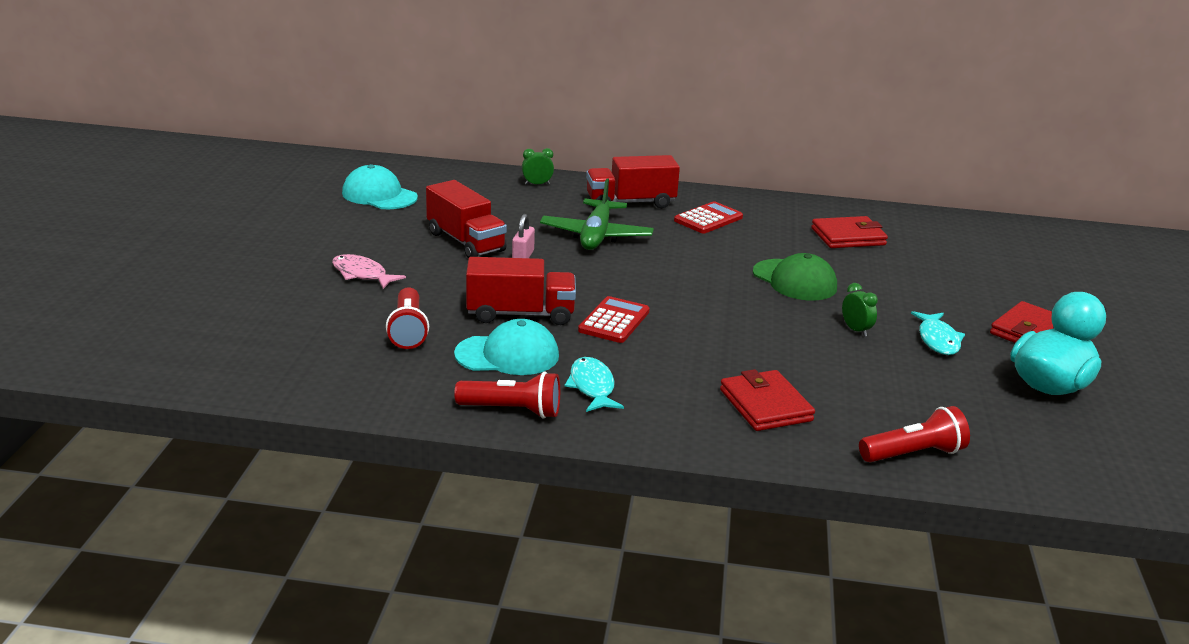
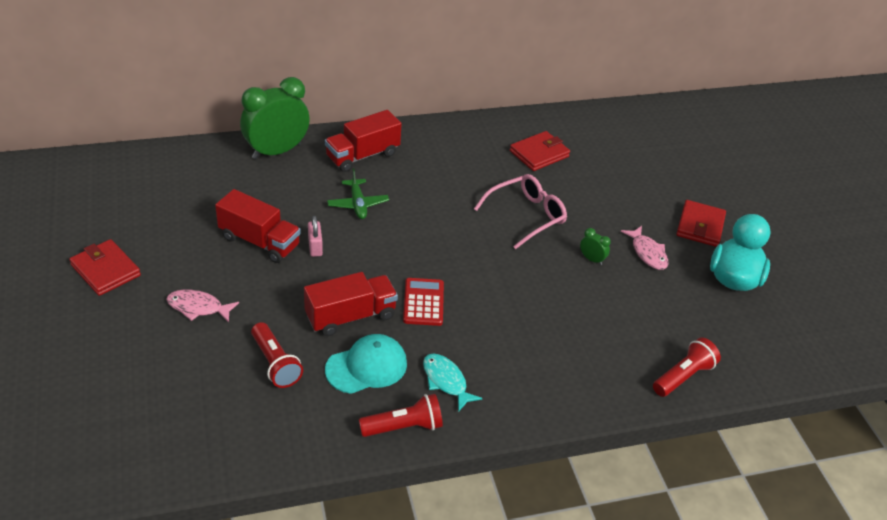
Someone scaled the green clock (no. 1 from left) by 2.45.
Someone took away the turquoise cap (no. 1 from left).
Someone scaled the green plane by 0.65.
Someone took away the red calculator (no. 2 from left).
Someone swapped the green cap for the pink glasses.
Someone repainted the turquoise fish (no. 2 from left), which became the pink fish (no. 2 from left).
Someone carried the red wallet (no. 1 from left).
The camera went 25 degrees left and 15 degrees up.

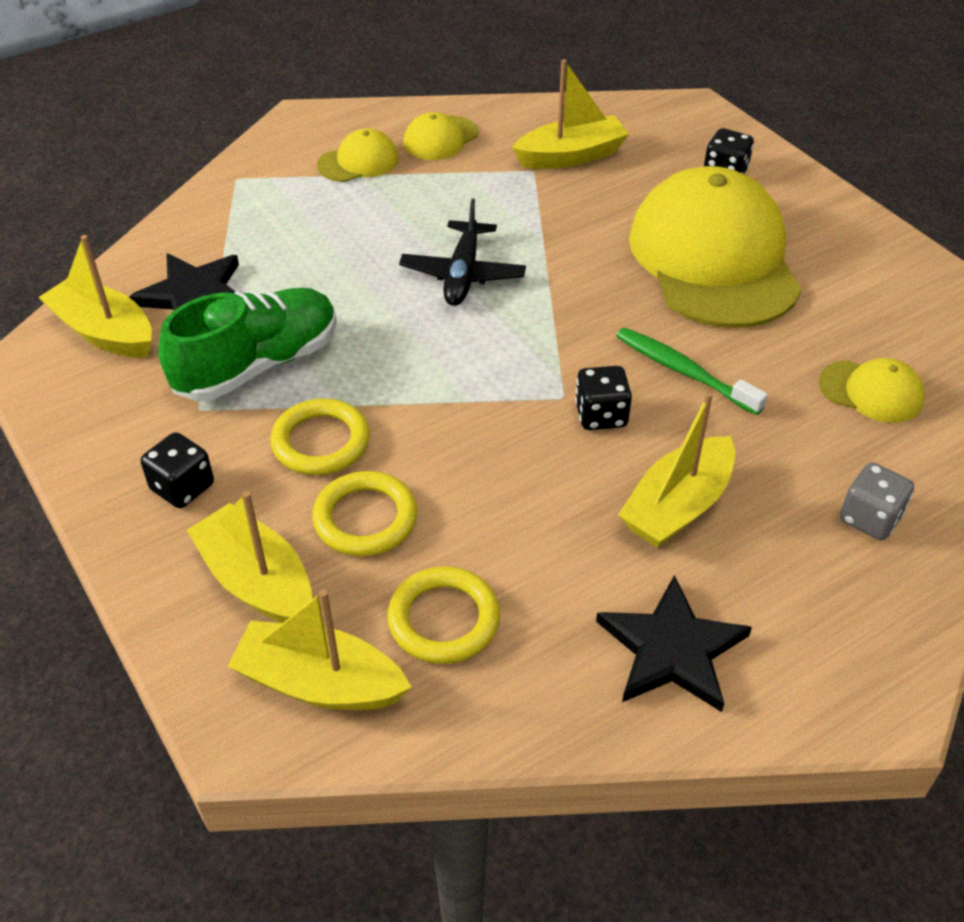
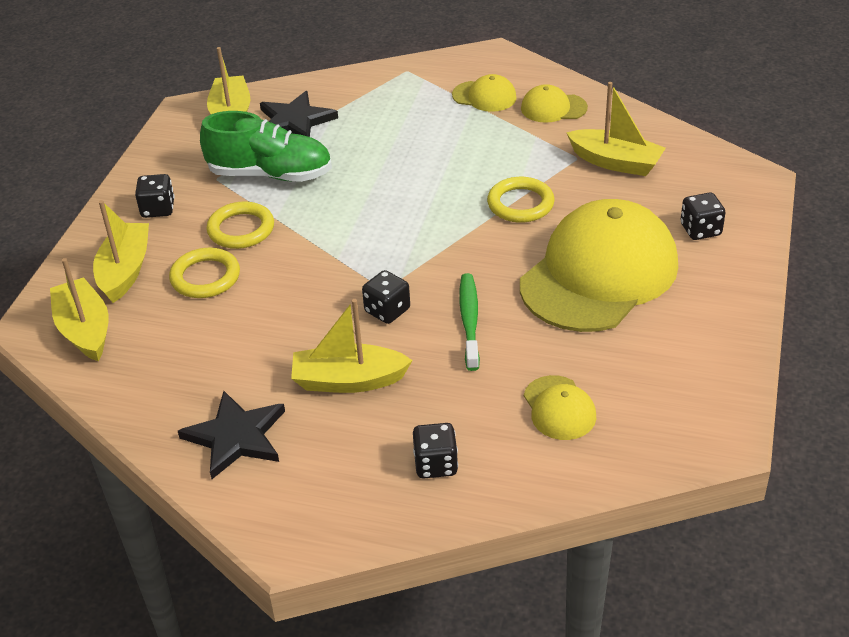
Someone took away the black plane.
Someone repainted the grey dice, which became the black dice (no. 3 from left).
Someone carried the yellow ring (no. 3 from left).
The camera went 50 degrees right and 5 degrees down.

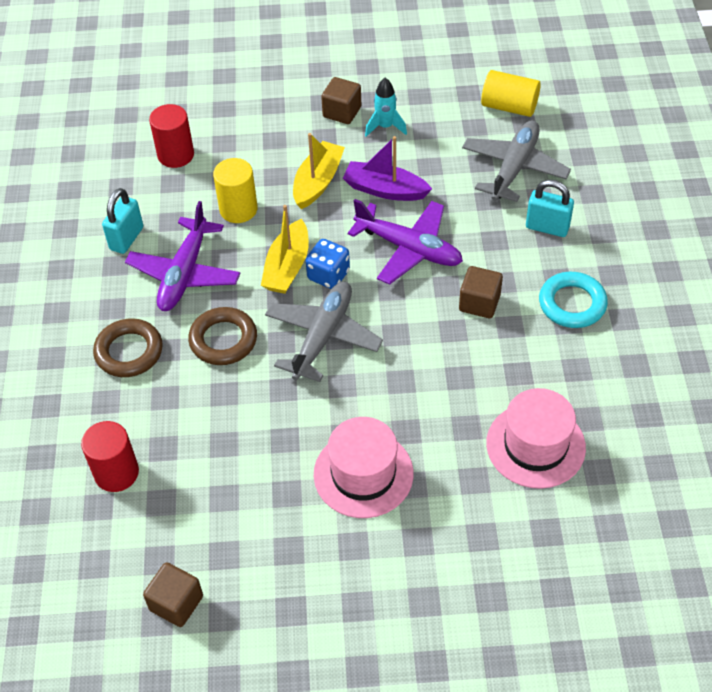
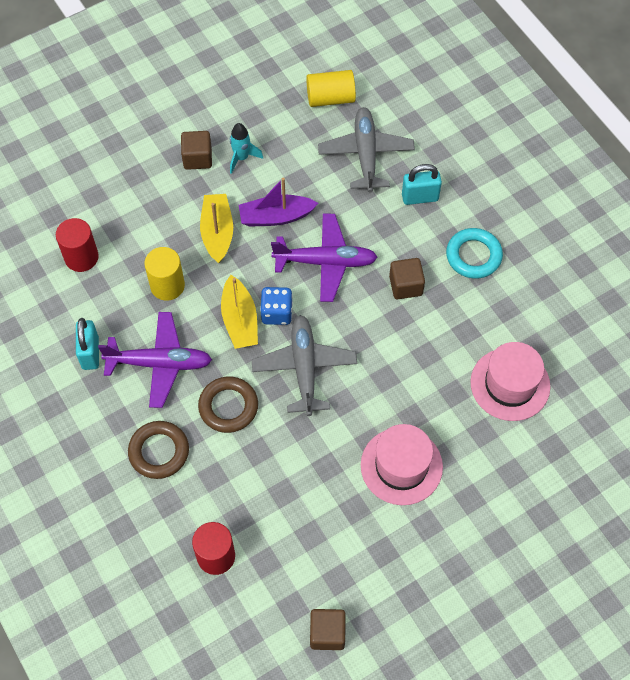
Someone rotated the purple plane (no. 1 from left) by 75 degrees counterclockwise.
The camera went 30 degrees left and 10 degrees up.

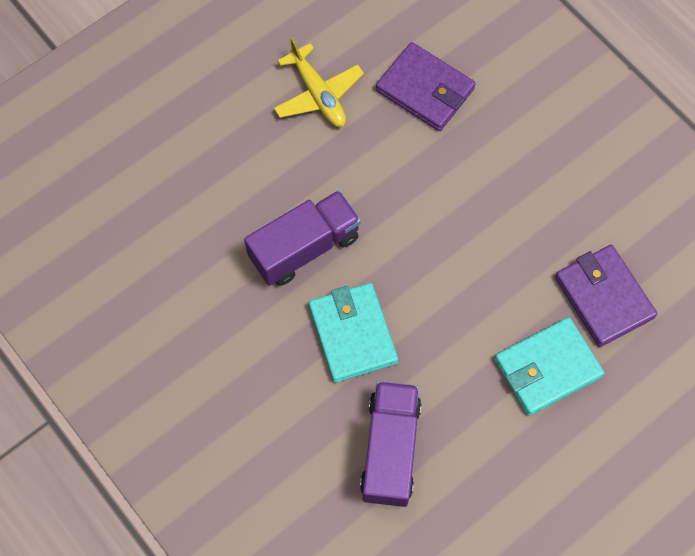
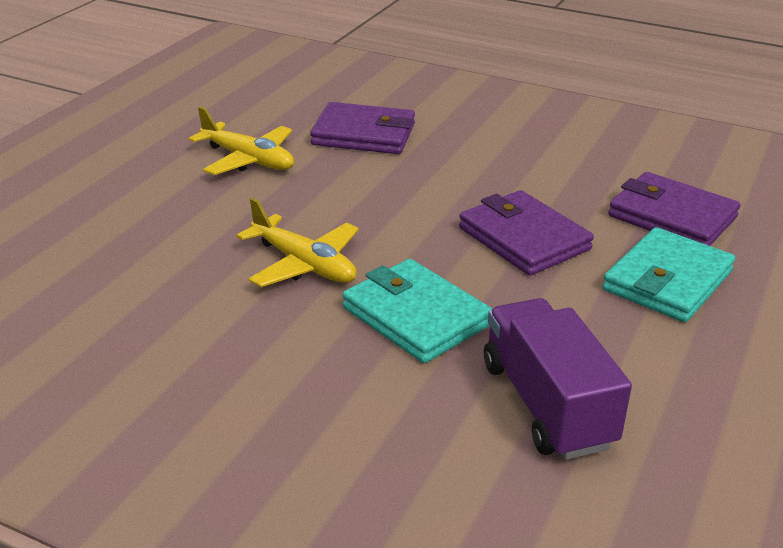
Someone swapped the purple truck (no. 1 from left) for the yellow plane (no. 2 from left).
Someone put down the purple wallet (no. 2 from left).
The camera went 25 degrees left and 35 degrees down.

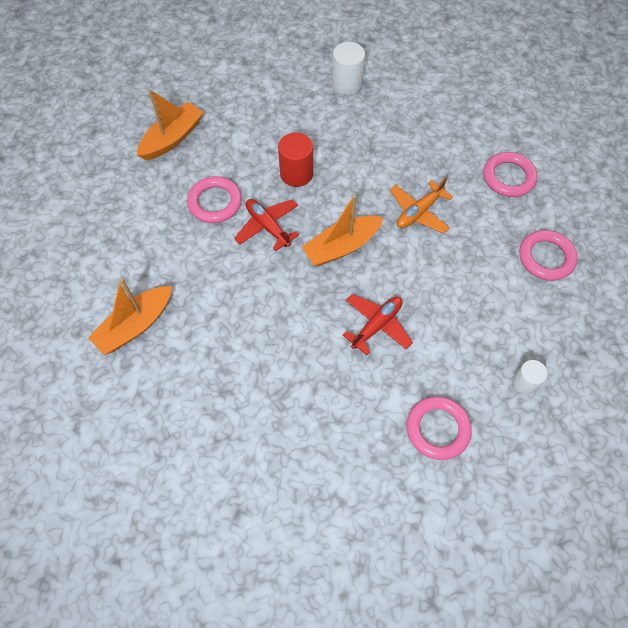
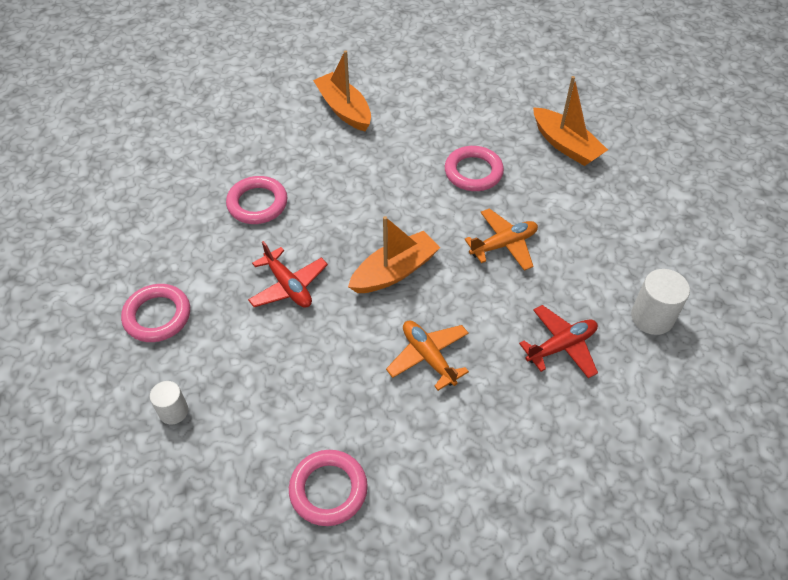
Someone swapped the red cylinder for the orange plane (no. 2 from left).
Someone carried the pink ring (no. 3 from left in the first image).
Someone rotated the orange boat (no. 3 from left in the first image) by 75 degrees clockwise.
Someone carried the red plane (no. 1 from left in the first image).
The camera went 100 degrees right and 10 degrees down.

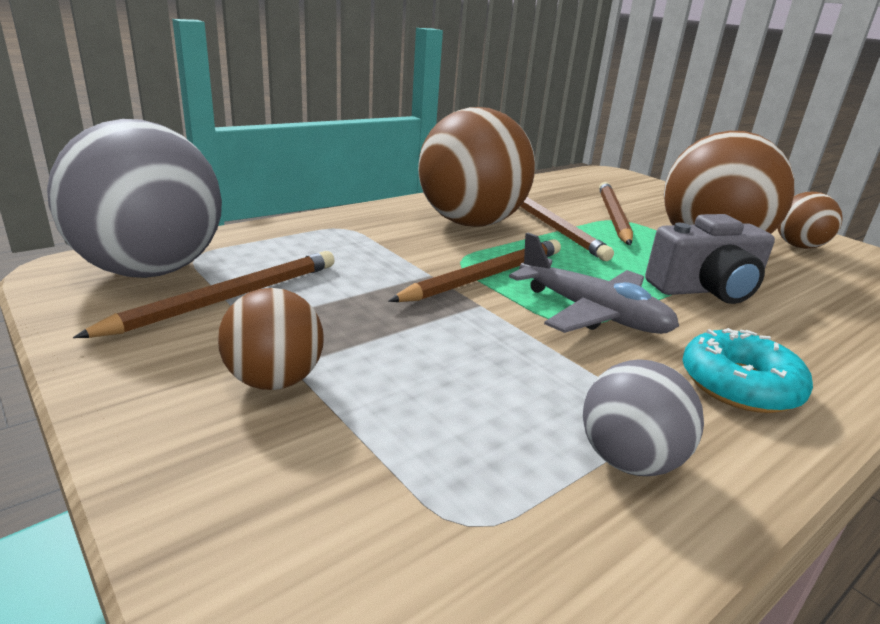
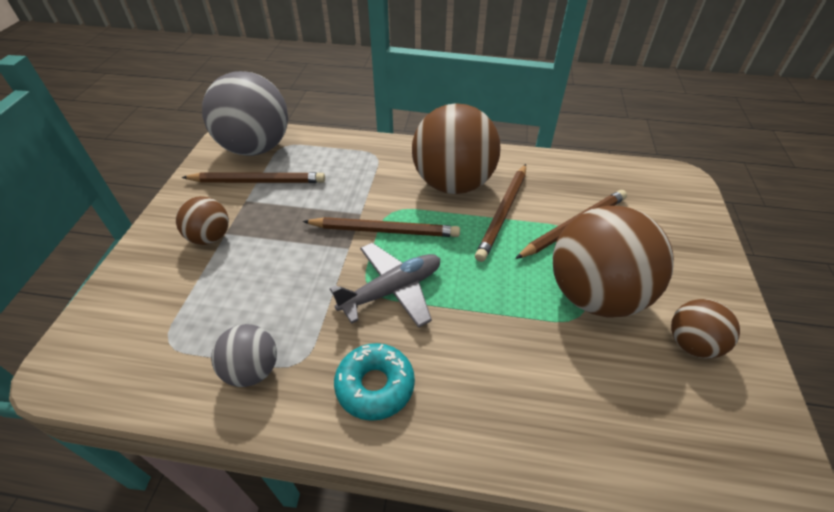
Someone took away the grey camera.
Someone rotated the grey plane by 120 degrees counterclockwise.
The camera went 50 degrees right and 20 degrees up.

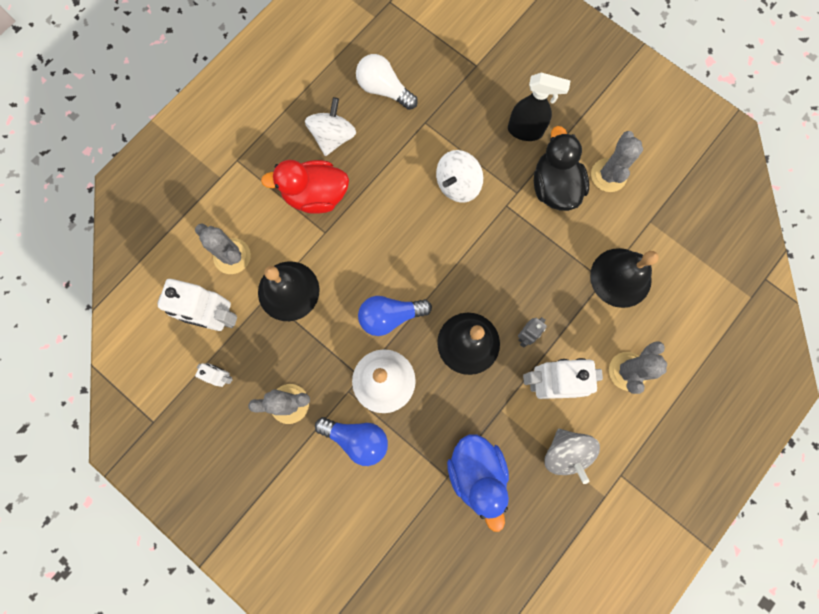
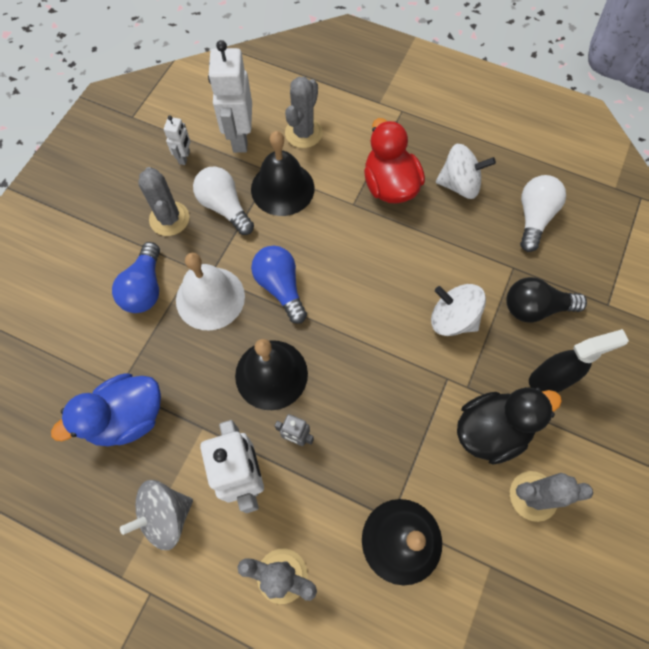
Someone rotated the black spray bottle by 105 degrees counterclockwise.
Someone put down the white light bulb (no. 1 from left).
Someone put down the black light bulb.
The camera went 75 degrees right and 10 degrees down.

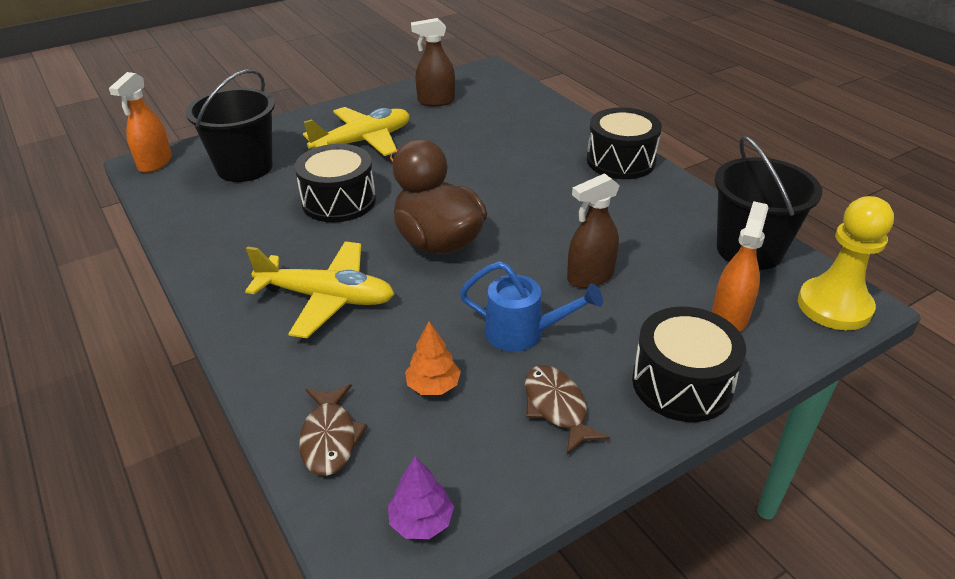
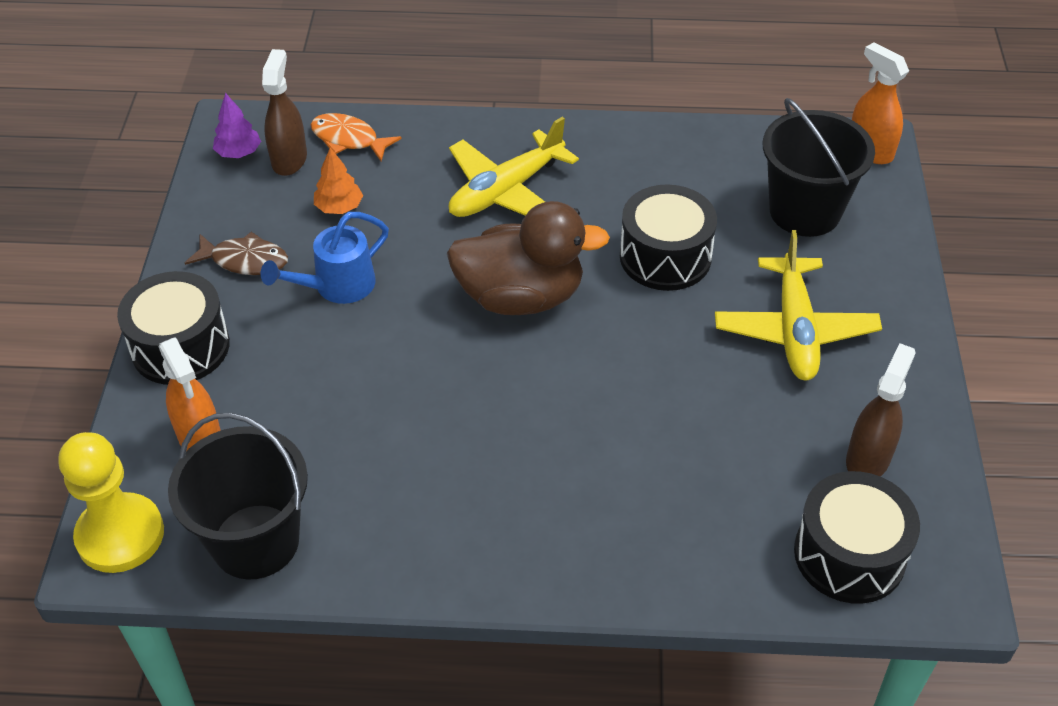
Someone carried the black drum (no. 2 from left in the first image).
Someone carried the brown spray bottle (no. 2 from left in the first image).
Someone repainted the brown fish (no. 1 from left), which became the orange fish.
The camera went 125 degrees right and 10 degrees up.

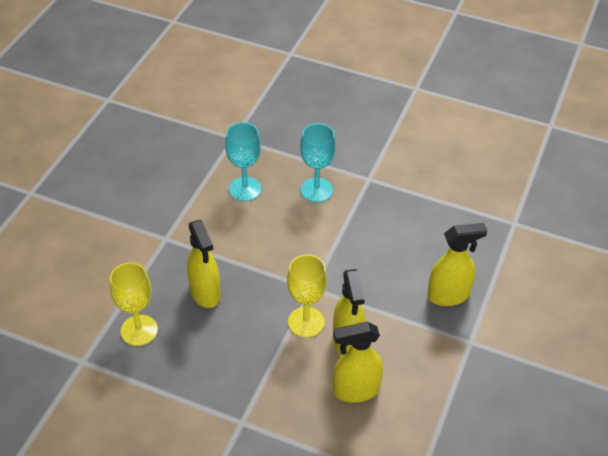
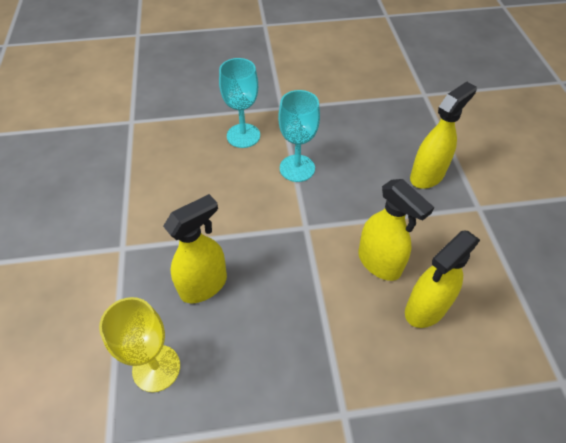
Someone carried the turquoise goblet (no. 1 from left in the first image).
Someone rotated the yellow spray bottle (no. 1 from left) by 75 degrees counterclockwise.
Someone took away the yellow goblet (no. 2 from left).
The camera went 30 degrees left and 5 degrees up.

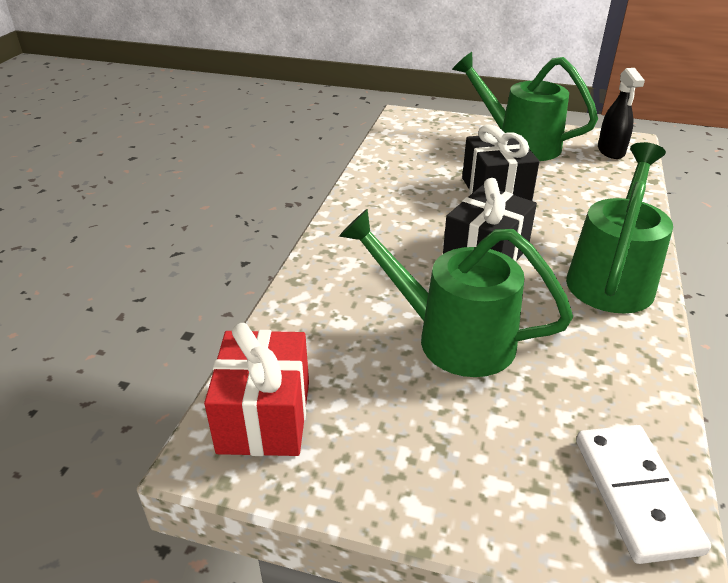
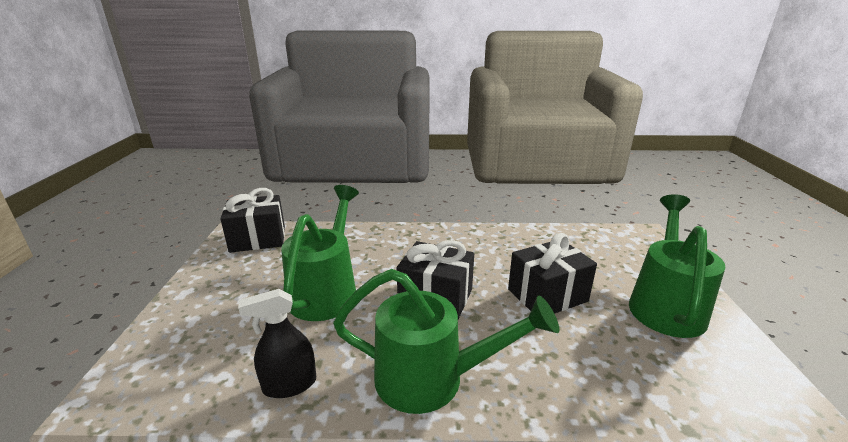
Someone carried the black spray bottle.
Someone repainted the red gift, which became the black gift (no. 1 from left).
Someone took away the white domino.
The camera went 75 degrees right and 10 degrees down.

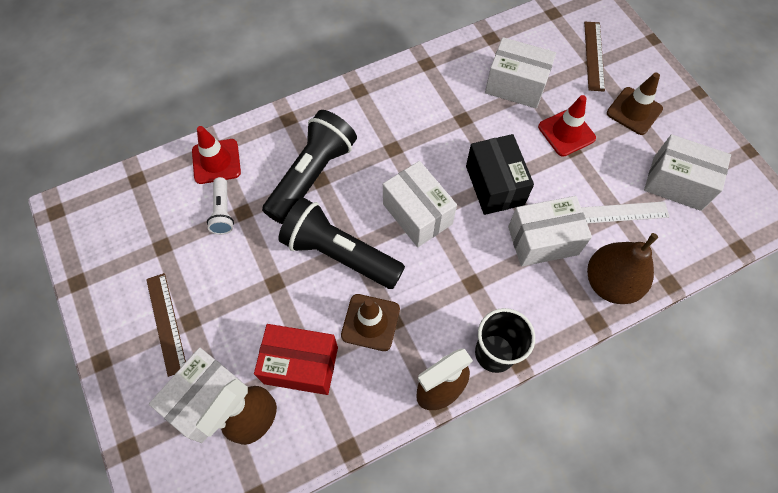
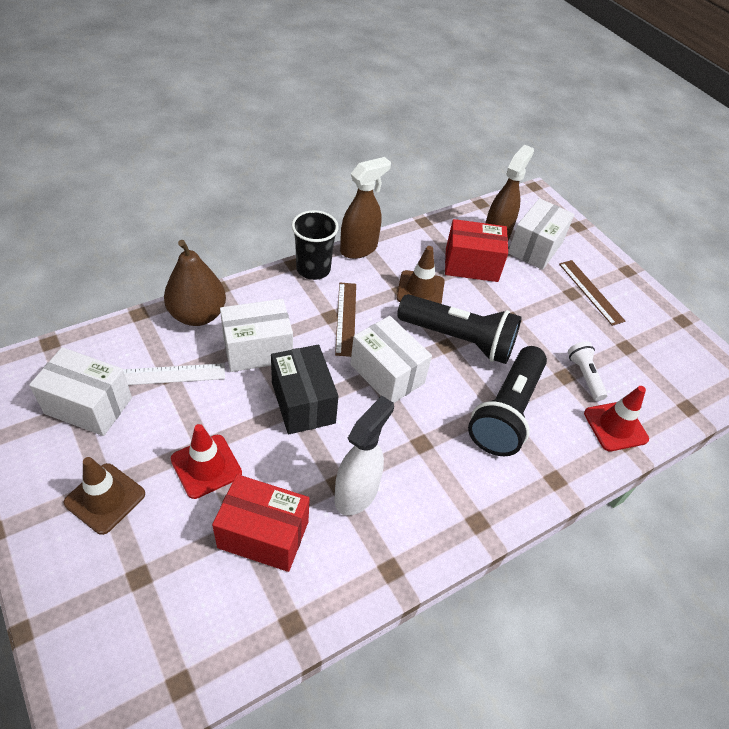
Someone carried the brown ruler (no. 2 from left in the first image).
Someone repainted the white box (no. 3 from left), which became the red box (no. 1 from left).
Someone put down the white spray bottle.
The camera went 170 degrees right and 15 degrees down.

